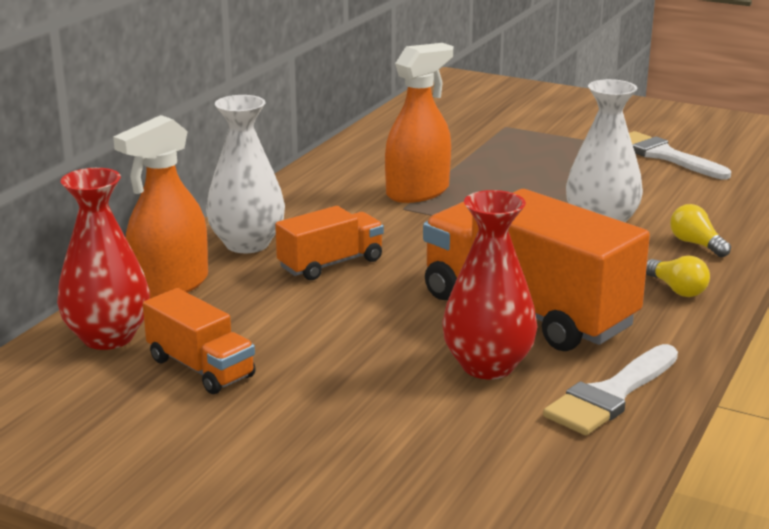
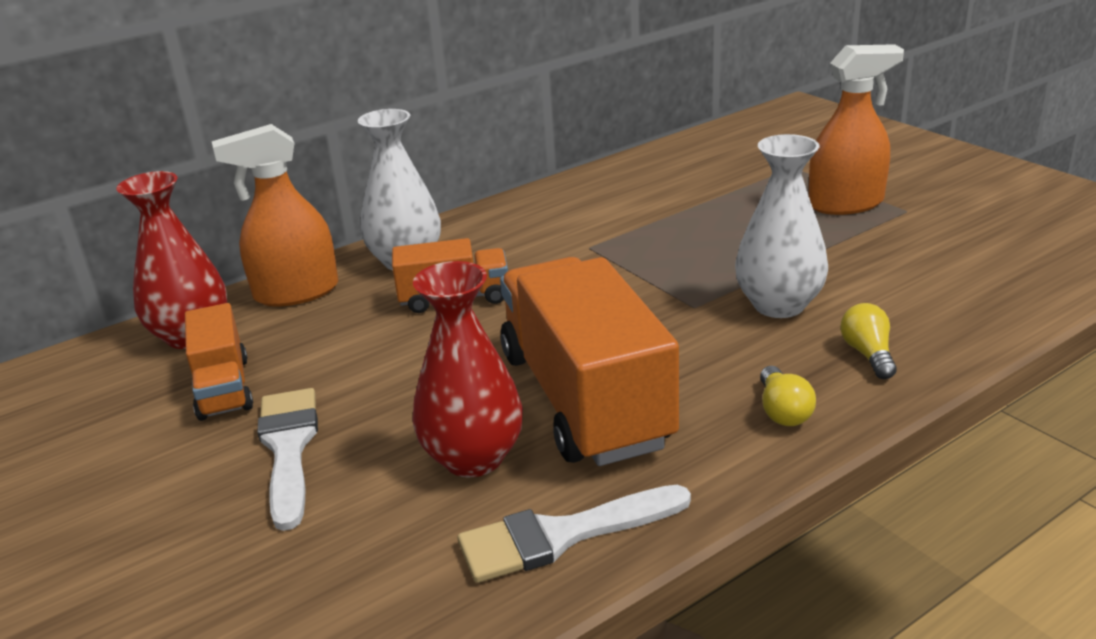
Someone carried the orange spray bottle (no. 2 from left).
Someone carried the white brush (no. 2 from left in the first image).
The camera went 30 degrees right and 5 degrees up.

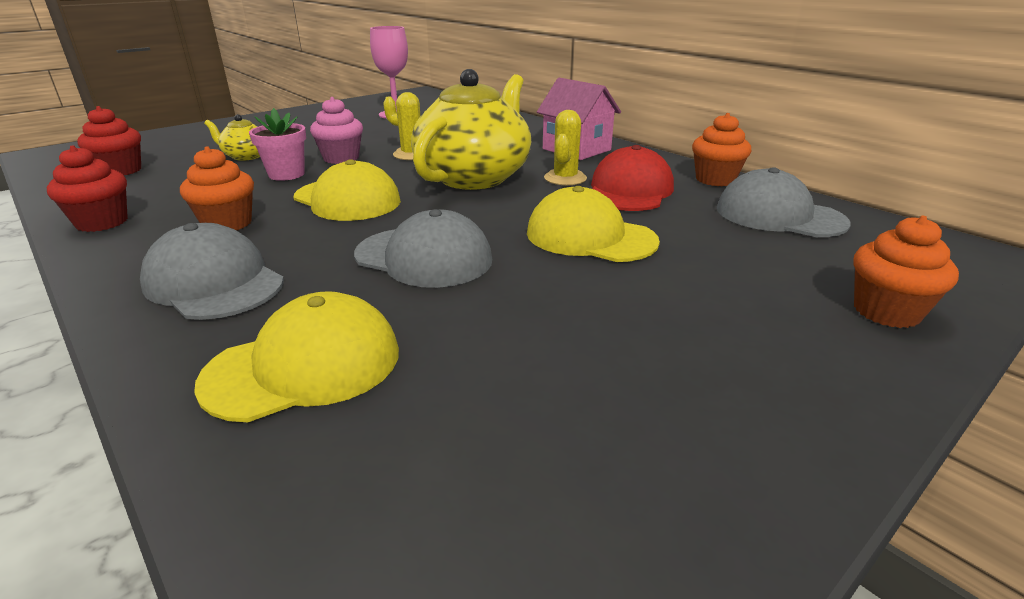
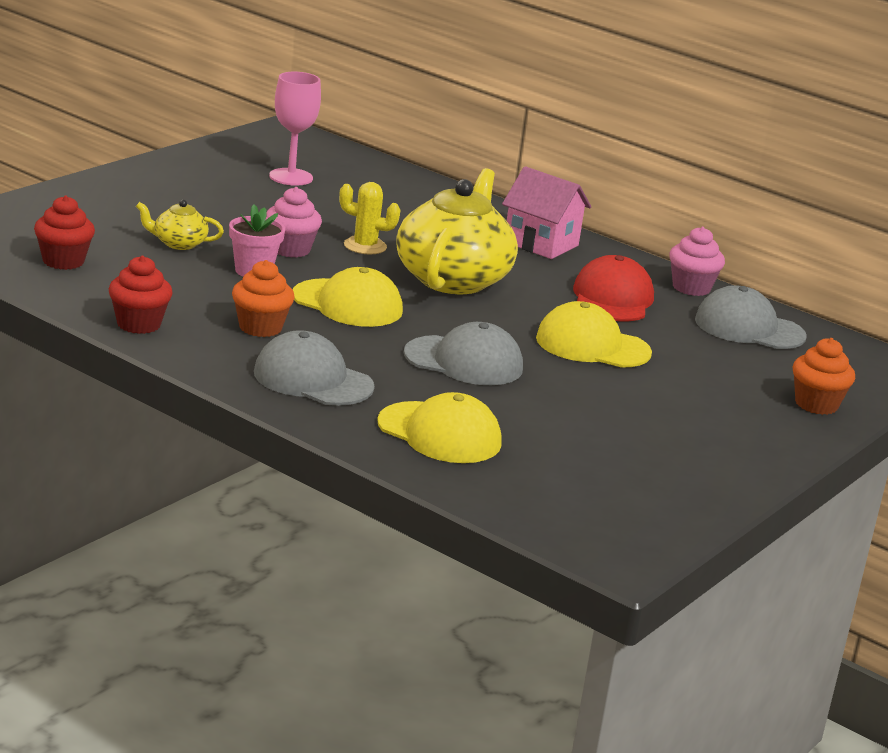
Someone took away the yellow cactus (no. 2 from left).
Someone repainted the orange cupcake (no. 2 from left), which became the pink cupcake (no. 2 from left).
Someone rotated the yellow cap (no. 1 from left in the first image) by 75 degrees clockwise.
The camera went 15 degrees left and 5 degrees down.

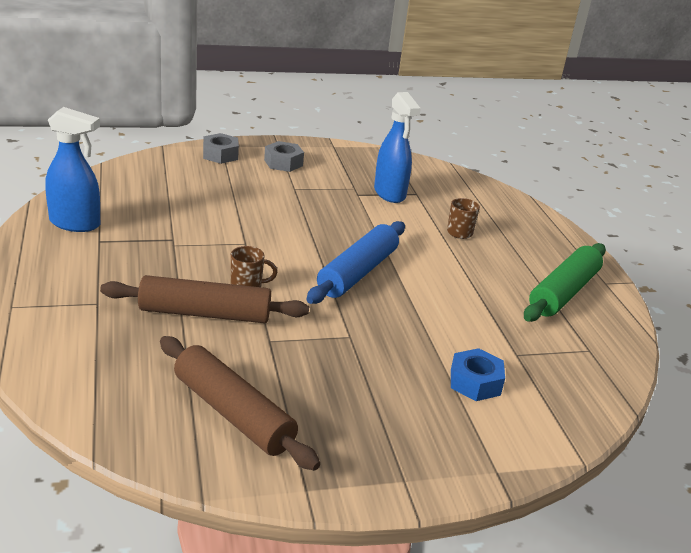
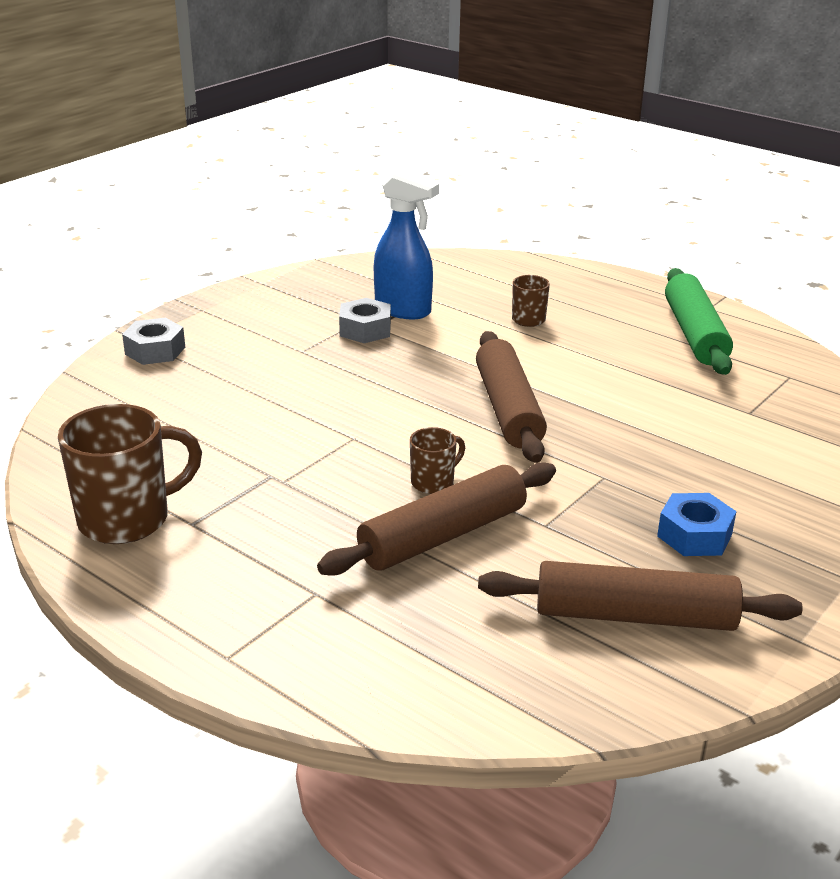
Someone swapped the blue spray bottle (no. 1 from left) for the brown mug (no. 1 from left).
Someone carried the grey nut (no. 2 from left).
Someone repainted the blue rolling pin, which became the brown rolling pin (no. 2 from left).
Someone carried the blue nut.
The camera went 35 degrees left and 0 degrees up.

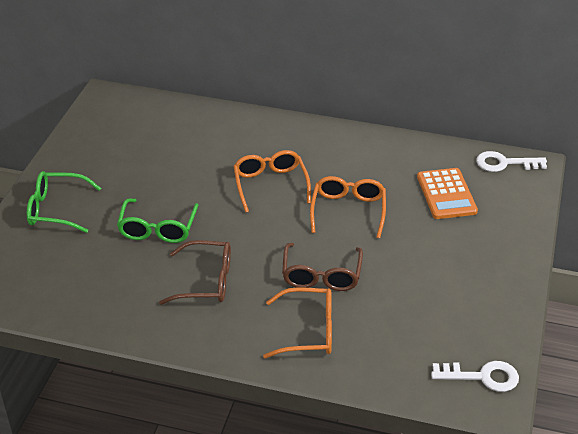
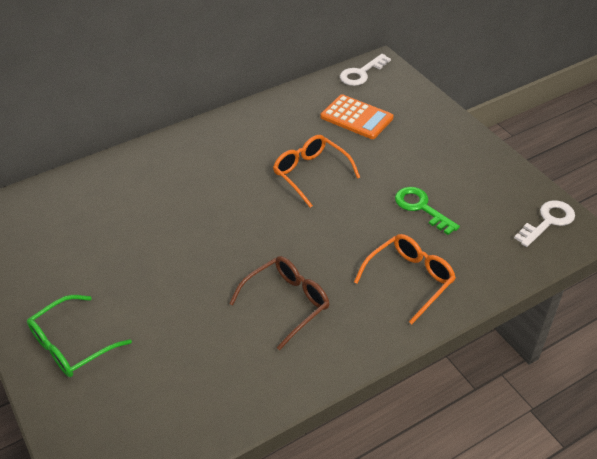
Someone took away the orange glasses (no. 1 from left).
Someone took away the green glasses (no. 2 from left).
Someone took away the brown glasses (no. 2 from left).
Someone put down the green key.
The camera went 45 degrees left and 5 degrees up.

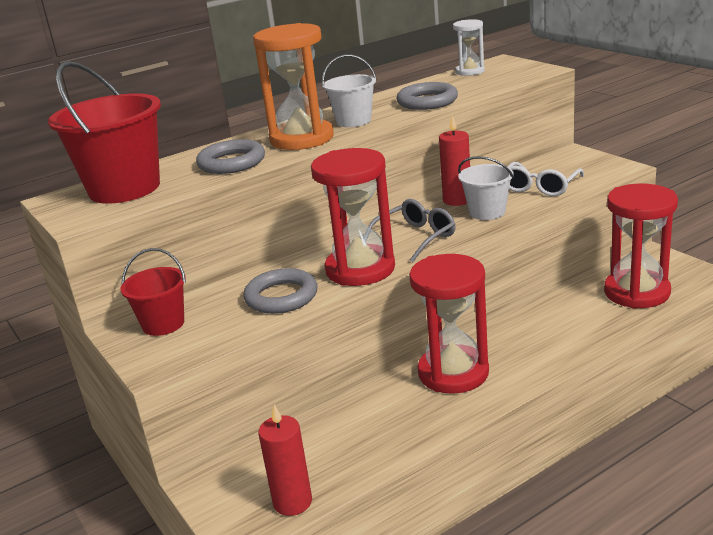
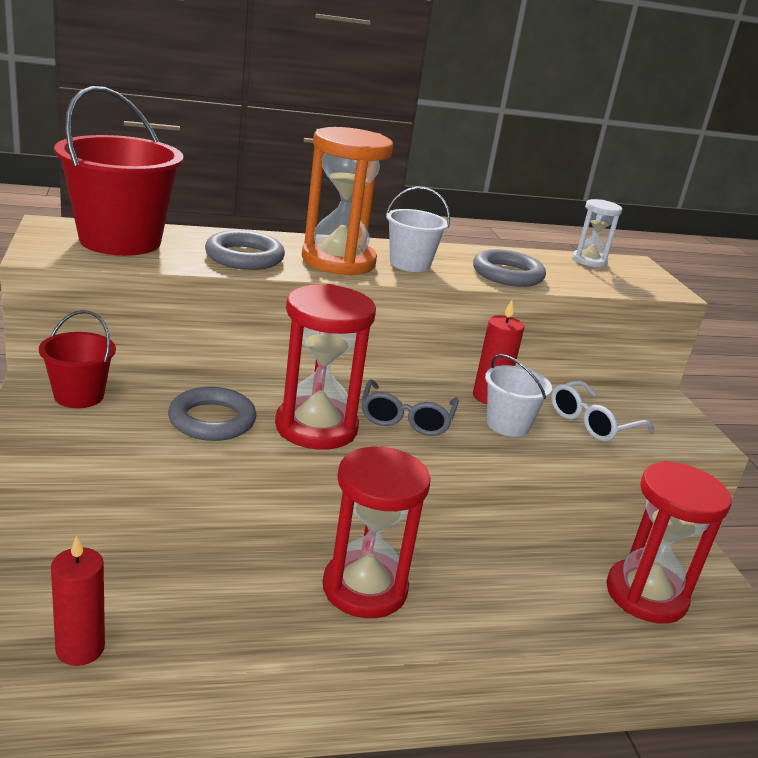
Someone rotated the grey glasses by 120 degrees clockwise.
The camera went 15 degrees right and 0 degrees up.

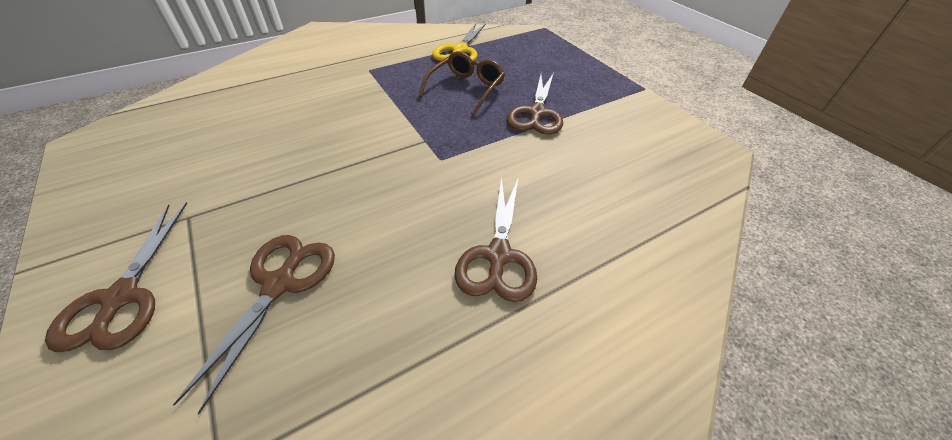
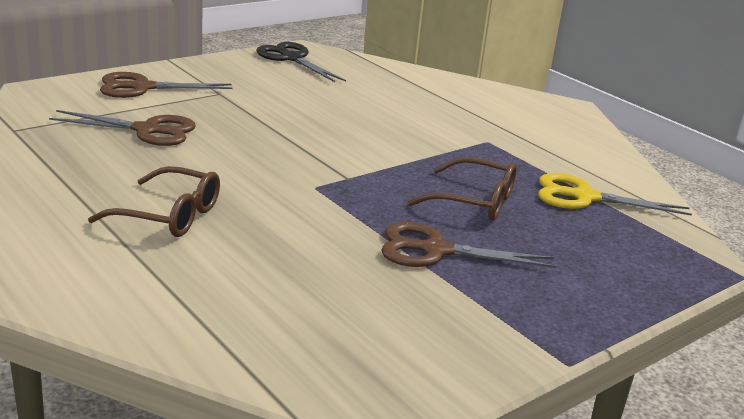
Someone swapped the brown scissors (no. 3 from left) for the brown glasses (no. 1 from left).
Someone put down the black scissors.
The camera went 80 degrees right and 20 degrees down.

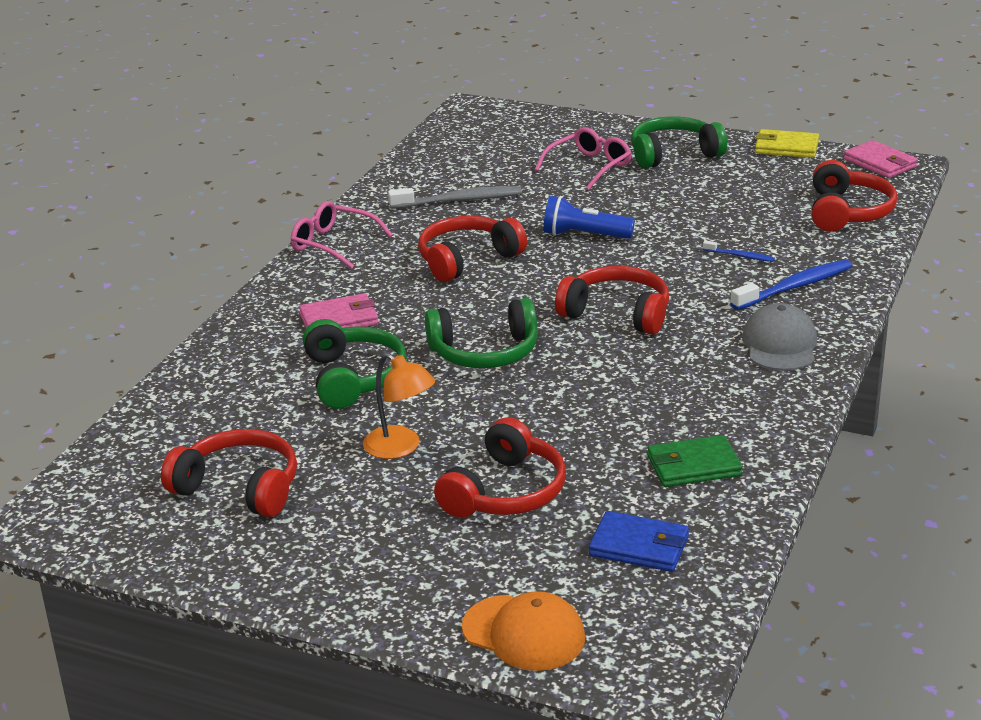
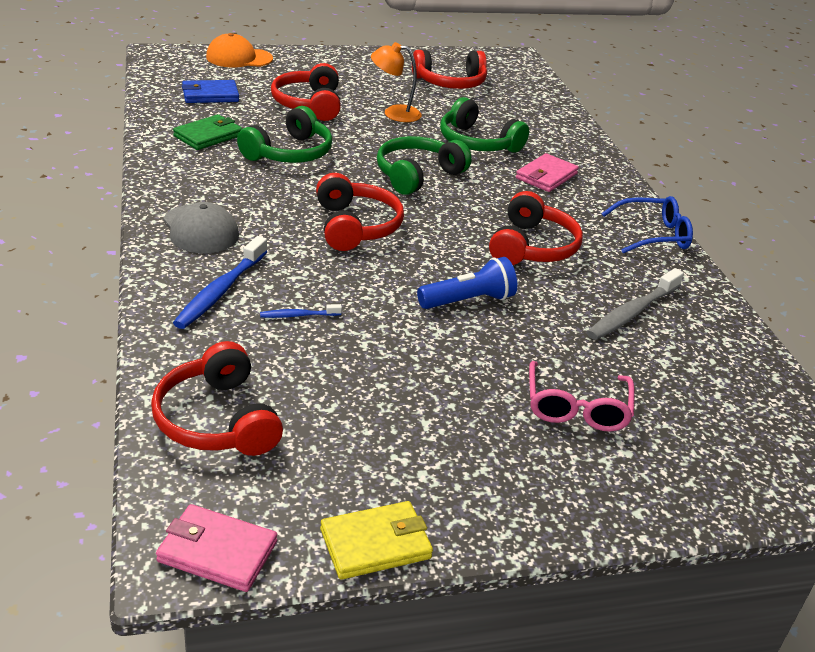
Someone carried the green headphones (no. 3 from left in the first image).
Someone repainted the pink glasses (no. 1 from left), which became the blue glasses.
Someone rotated the red headphones (no. 4 from left in the first image) by 90 degrees counterclockwise.
The camera went 140 degrees right and 5 degrees up.

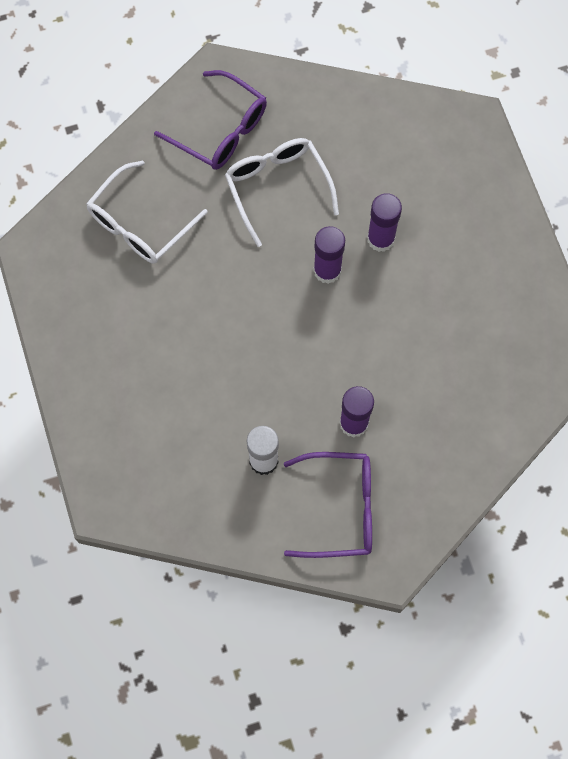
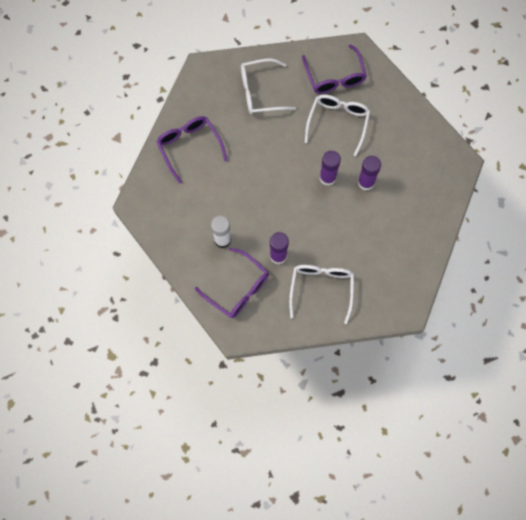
Someone put down the purple glasses (no. 1 from left).
Someone put down the white glasses (no. 2 from left).
The camera went 40 degrees right and 0 degrees up.

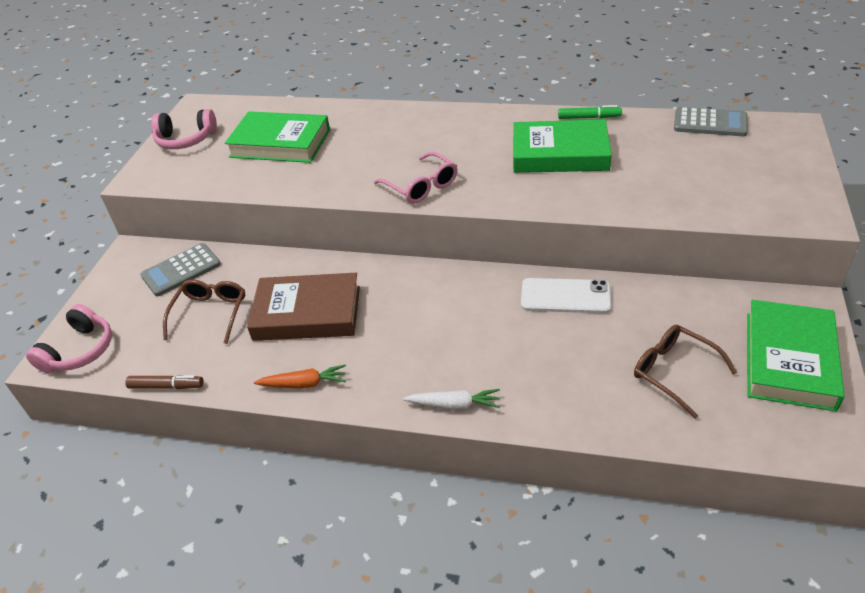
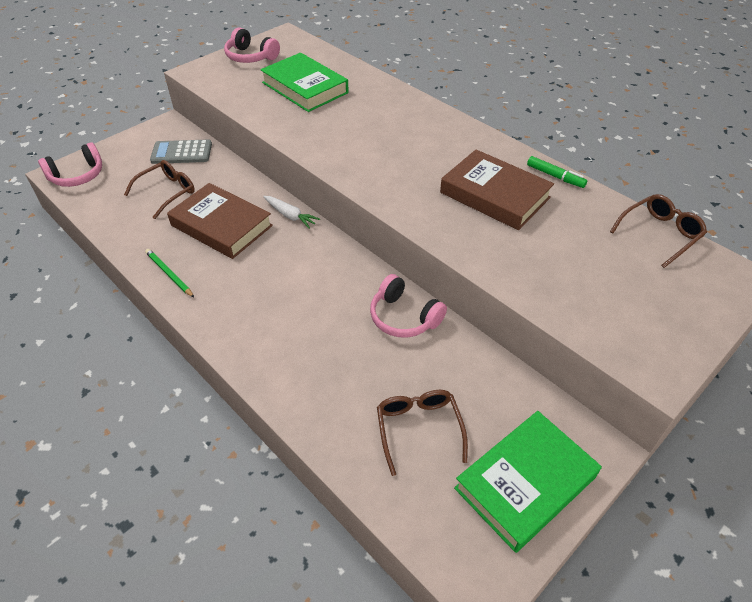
Someone swapped the grey calculator (no. 2 from left) for the brown glasses (no. 3 from left).
Someone repainted the green book (no. 2 from left), which became the brown book (no. 2 from left).
Someone took away the pink glasses.
Someone swapped the white phone for the pink headphones (no. 3 from left).
Someone swapped the orange carrot for the green pencil.
Someone took away the brown marker.
Someone carried the white carrot.
The camera went 30 degrees right and 5 degrees up.

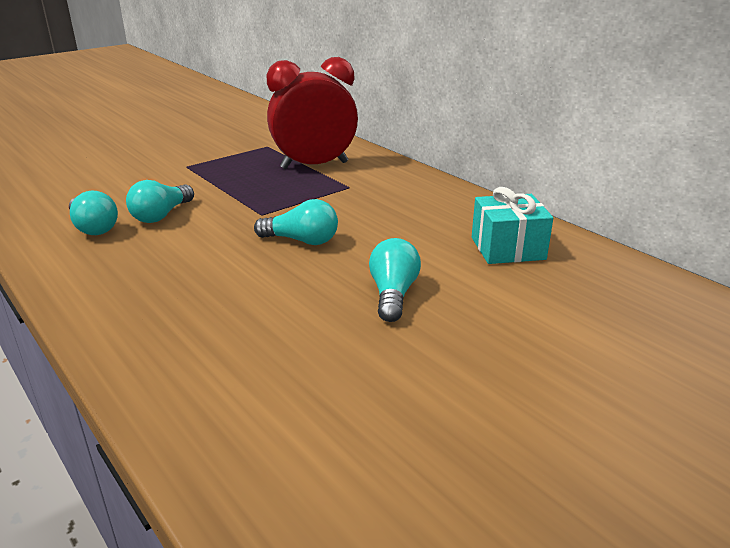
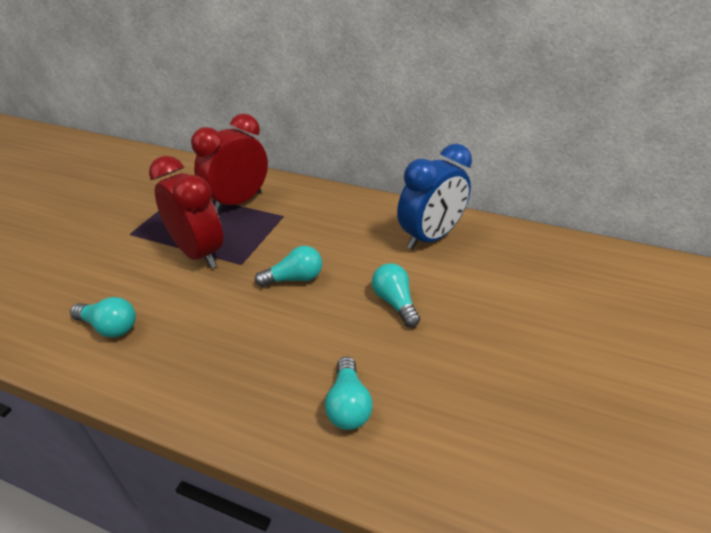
Someone carried the turquoise light bulb (no. 2 from left in the first image).
Someone swapped the turquoise gift for the blue clock.
Someone put down the red clock (no. 1 from left).
The camera went 30 degrees left and 10 degrees up.

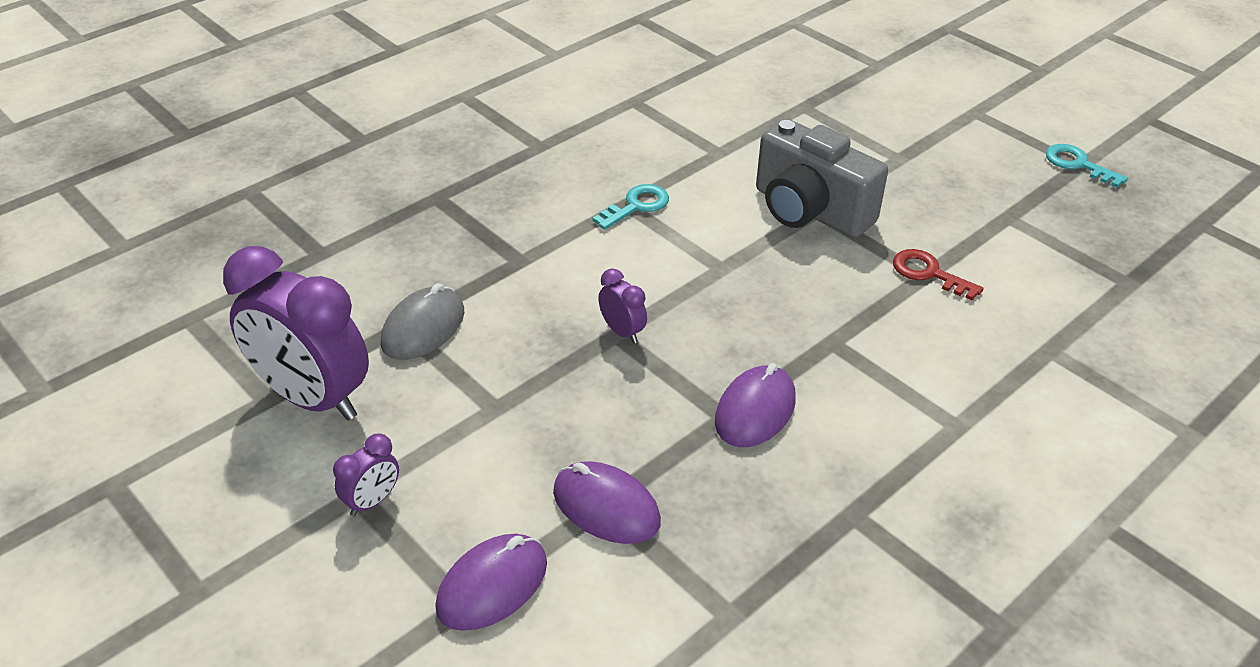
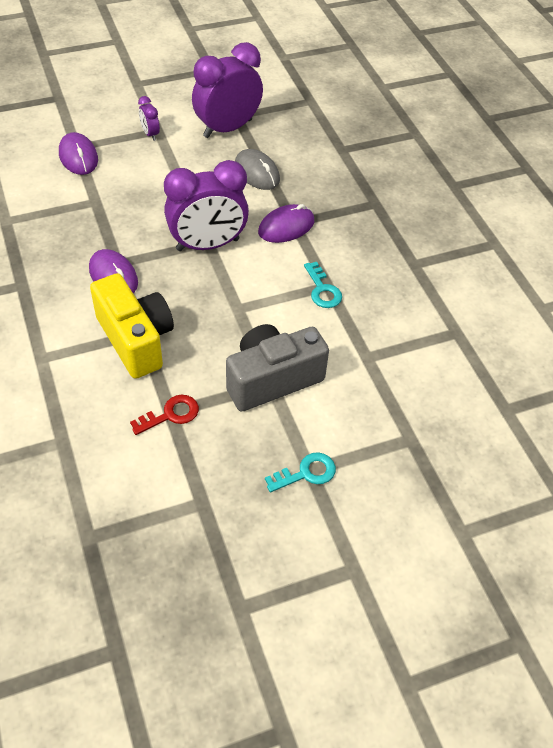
Someone carried the turquoise key (no. 2 from left in the first image).
Someone scaled the purple clock (no. 3 from left in the first image) by 2.32.
Someone carried the purple mouse (no. 2 from left in the first image).
Someone put down the yellow camera.
The camera went 110 degrees right and 10 degrees up.

